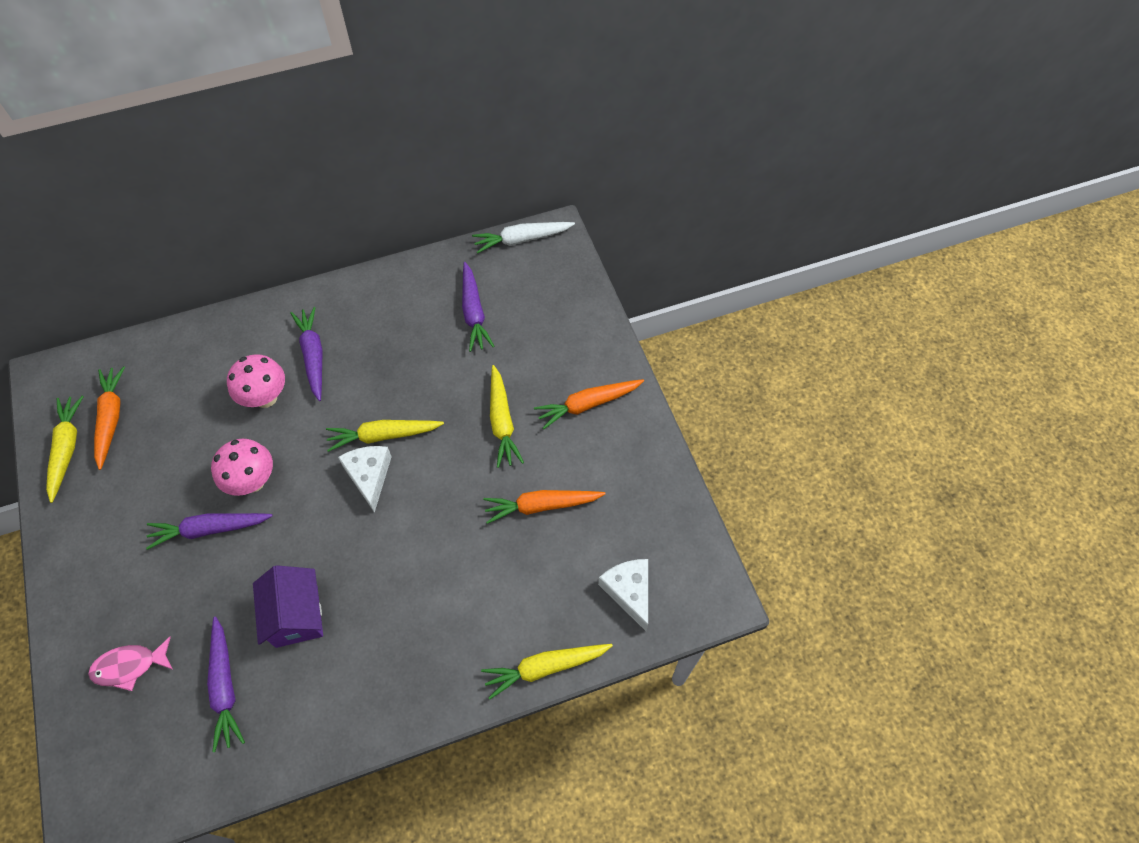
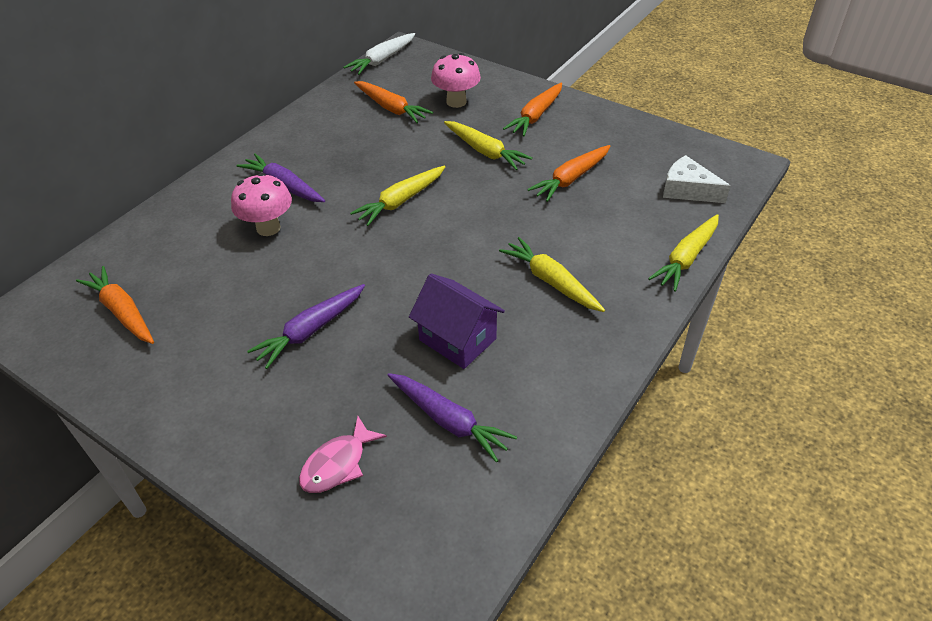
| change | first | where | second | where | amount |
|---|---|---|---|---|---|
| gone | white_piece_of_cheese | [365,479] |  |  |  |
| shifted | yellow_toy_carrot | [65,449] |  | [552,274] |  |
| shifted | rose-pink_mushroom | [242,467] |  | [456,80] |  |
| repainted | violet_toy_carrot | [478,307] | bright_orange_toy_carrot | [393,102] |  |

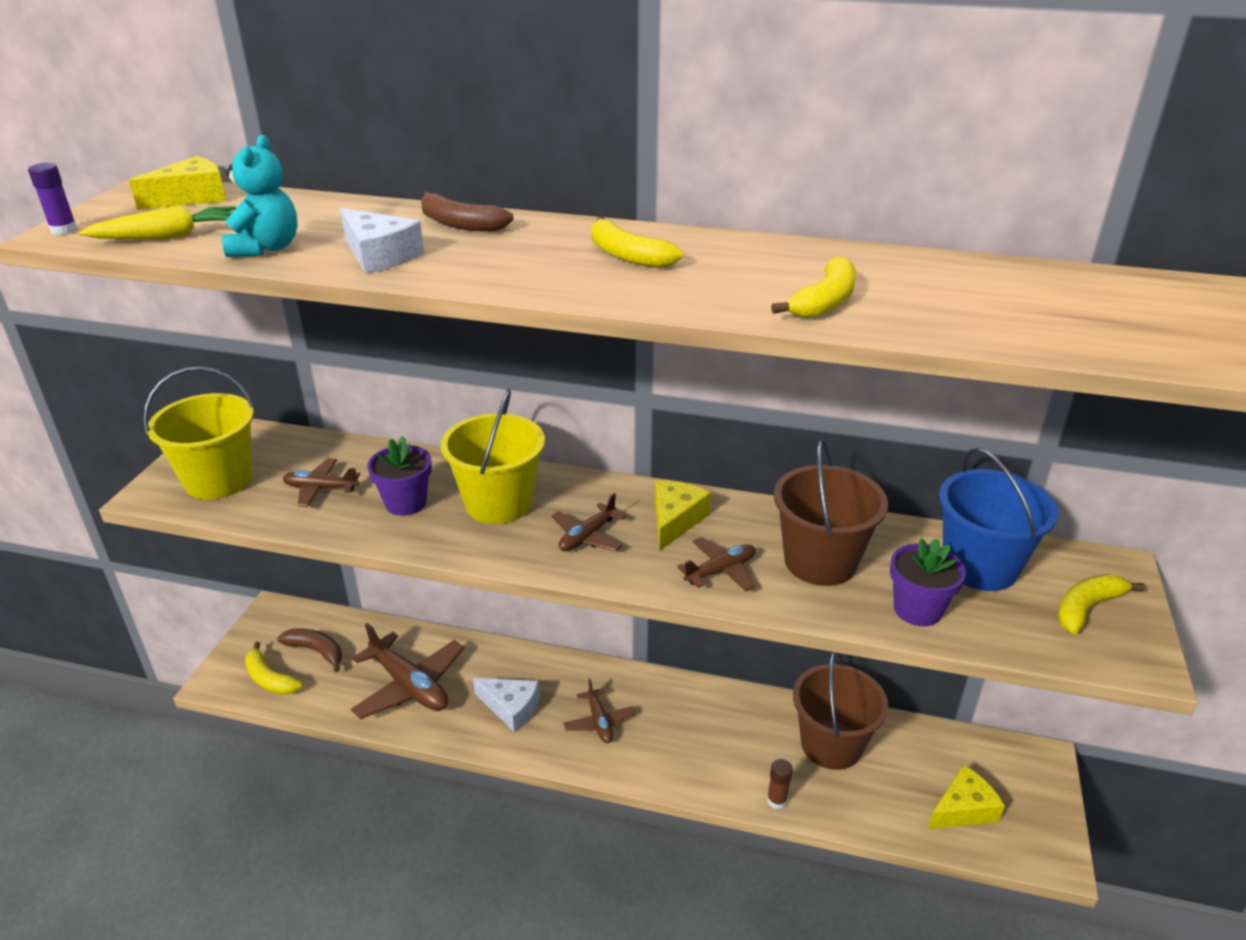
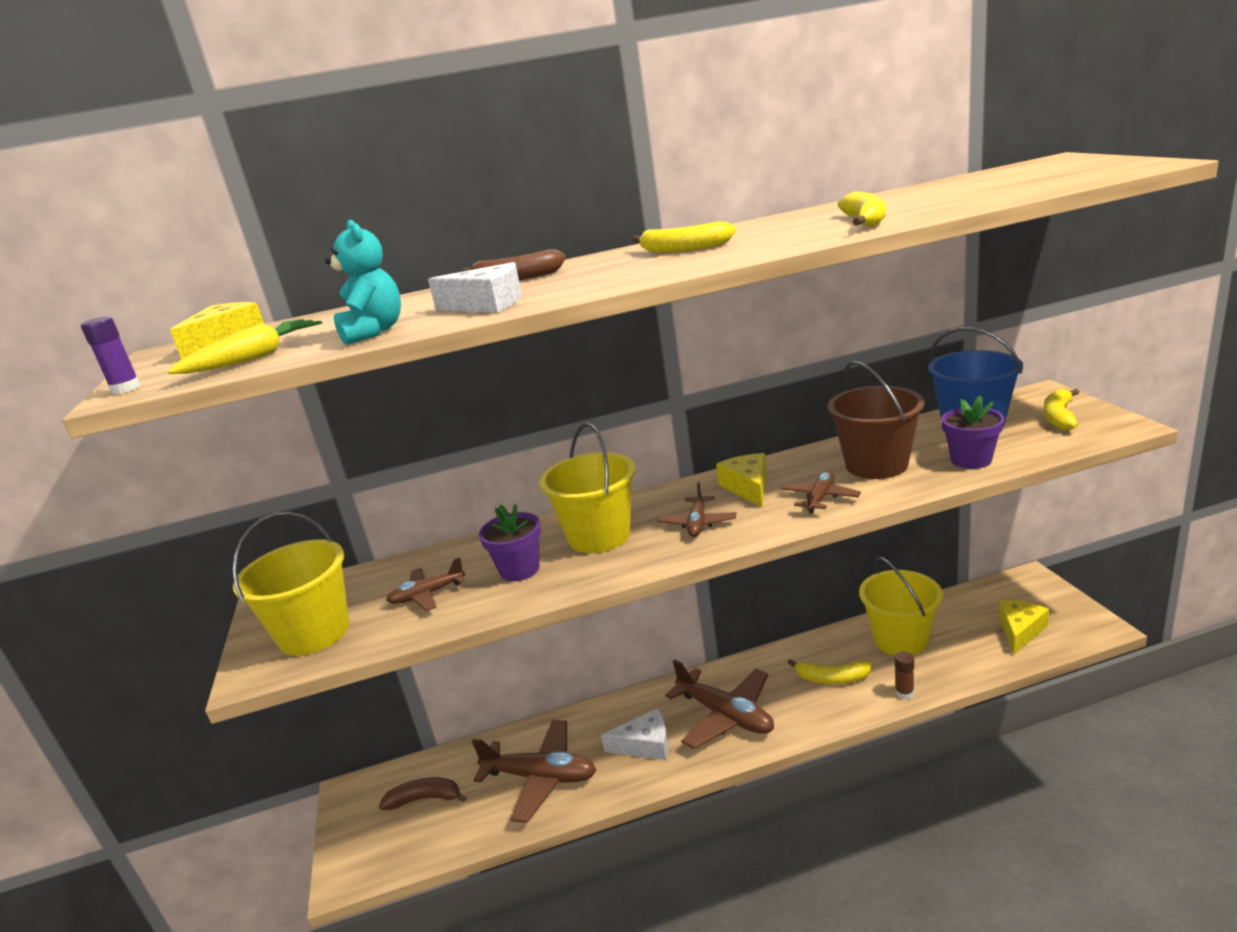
| change | first | where | second | where | amount |
|---|---|---|---|---|---|
| shifted | yellow_toy_banana | [274,668] |  | [830,671] |  |
| repainted | dark_brown_sand_bucket | [841,711] | yellow_sand_bucket | [901,606] |  |
| scaled | dark_brown_toy_plane | [600,711] |  | [719,704] | x1.82 |

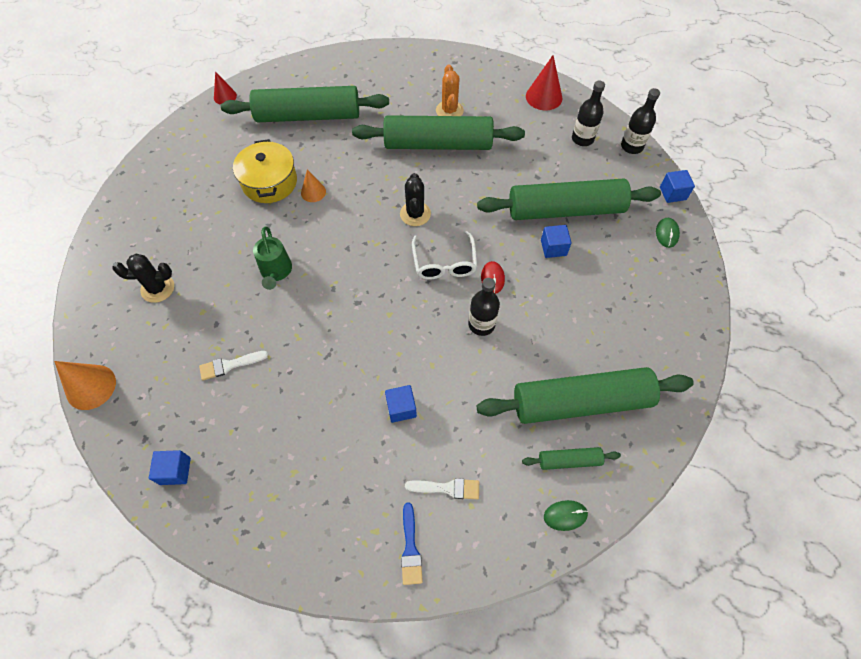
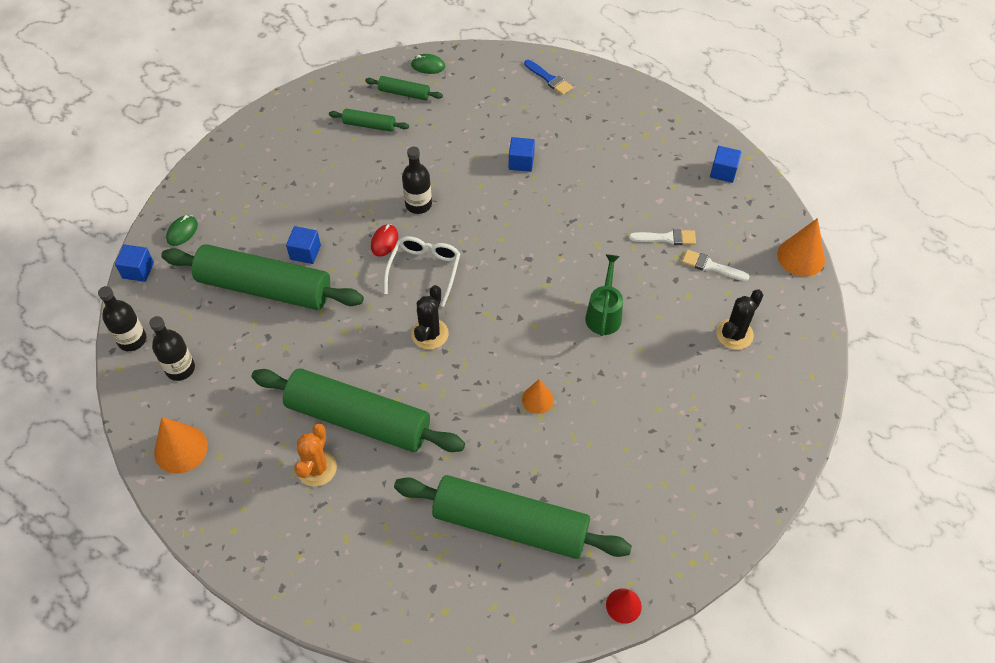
| change | first | where | second | where | amount |
|---|---|---|---|---|---|
| gone | yellow_cooking_pot | [265,171] |  |  |  |
| shifted | white_brush | [442,488] |  | [716,265] |  |
| repainted | crimson_cone | [544,82] | bright_orange_cone | [181,445] |  |
| rotated | black_cactus | [143,278] |  | [739,319] | 60 degrees counterclockwise |
| rotated | cobalt_brush | [412,543] |  | [548,77] | 120 degrees clockwise |
| scaled | leaf-green_dough_roller | [585,395] |  | [369,120] | x0.44 |

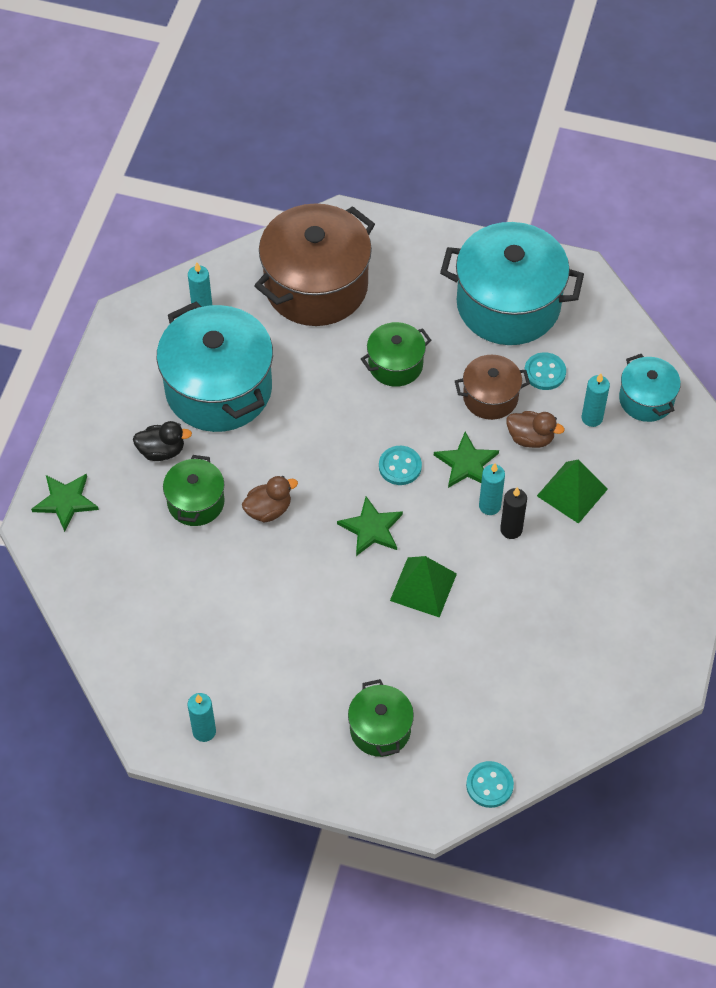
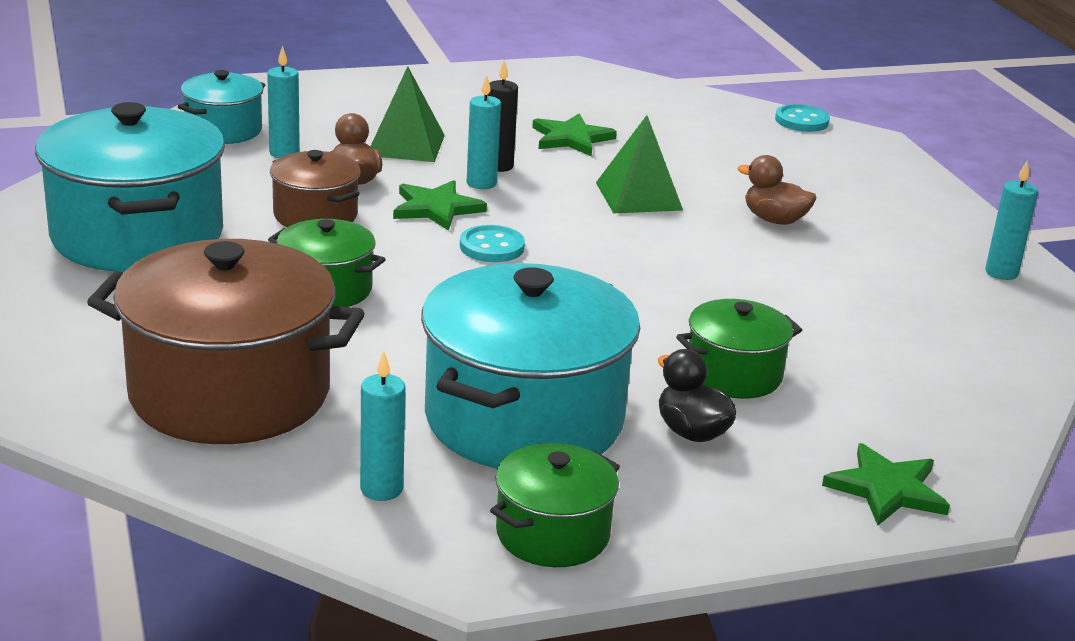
| change | first | where | second | where | amount |
|---|---|---|---|---|---|
| gone | aqua_button | [545,371] |  |  |  |
| shifted | dark_brown_rubber_duck | [270,499] |  | [777,190] |  |
| shifted | leaf-green_five-pointed_star | [370,526] |  | [574,134] |  |
| shifted | leaf-green_cooking_pot | [381,718] |  | [555,505] |  |

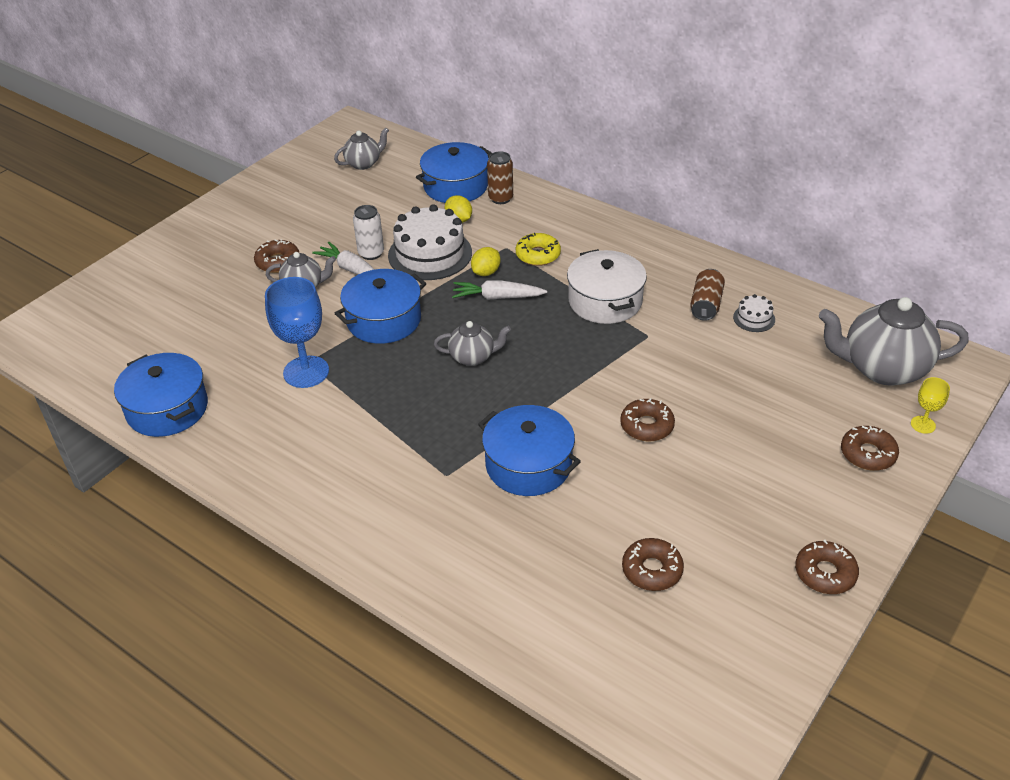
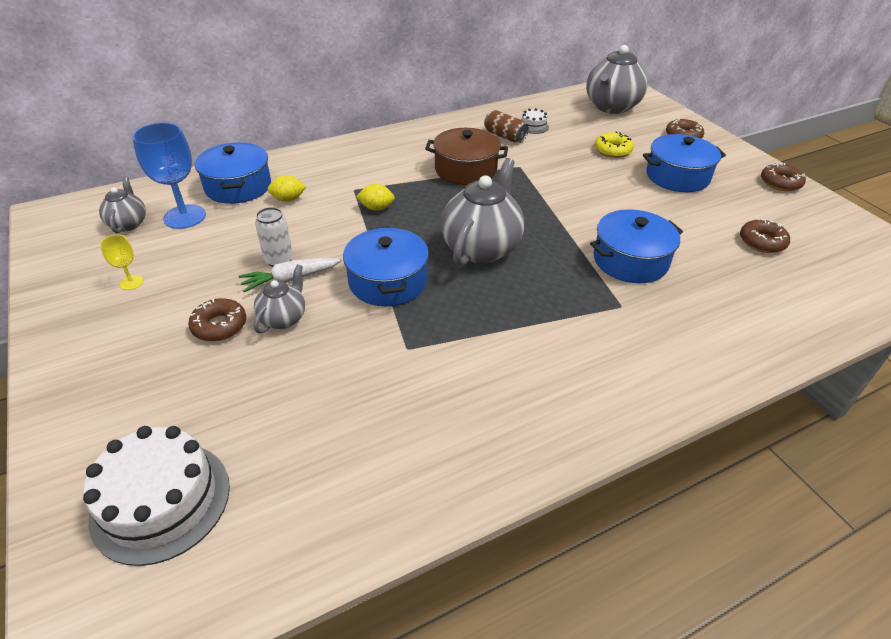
| change | first | where | second | where | amount |
|---|---|---|---|---|---|
| gone | white_toy_carrot | [499,290] |  |  |  |
| gone | dark_brown_can | [500,177] |  |  |  |
| gone | dark_brown_doughnut | [647,420] |  |  |  |
| shifted | cobalt_cooking_pot | [161,395] |  | [684,163] |  |
| shifted | cobalt_goblet | [297,332] |  | [169,175] |  |
| shifted | white_gateau | [430,242] |  | [156,496] |  |
| shifted | yellow_doughnut | [538,249] |  | [614,145] |  |
| shifted | yellow_goblet | [930,405] |  | [122,262] |  |
| repainted | white_cooking_pot | [607,286] | dark_brown_cooking_pot | [466,156] |  |
| rotated | yellow_toy_lemon | [486,261] |  | [375,197] | 60 degrees counterclockwise |
| scaled | gray_teapot | [472,343] |  | [482,212] | x1.88 |

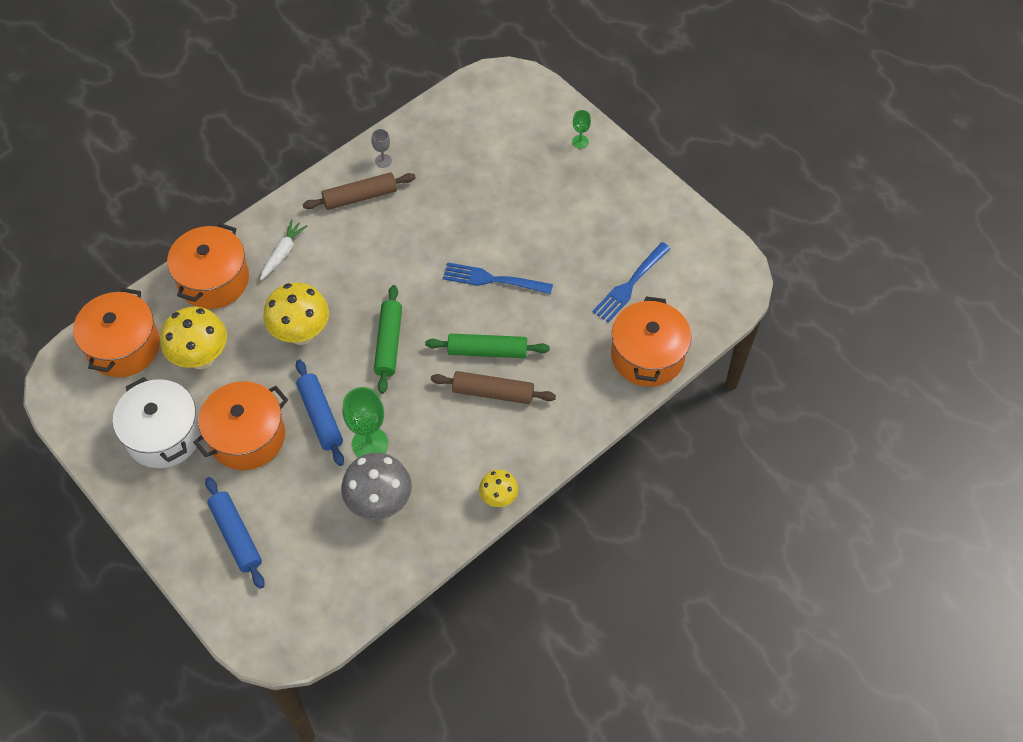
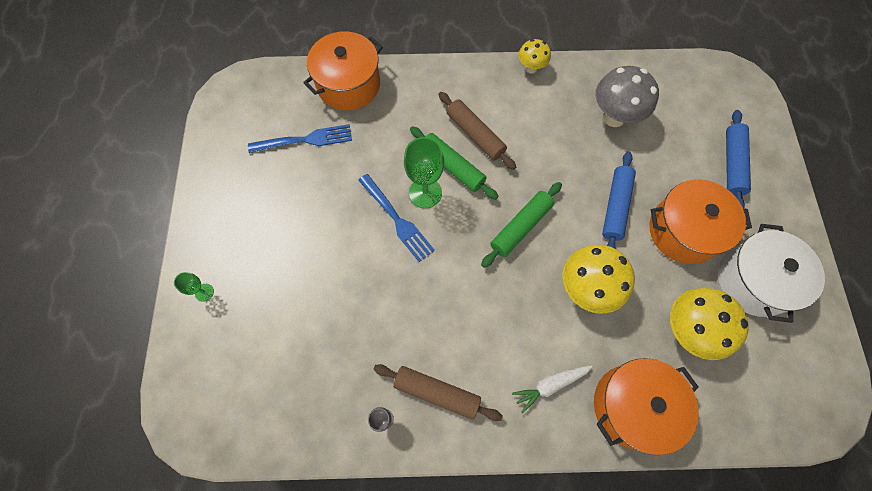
| change | first | where | second | where | amount |
|---|---|---|---|---|---|
| gone | bright_orange_cooking_pot | [116,332] |  |  |  |
| shifted | leaf-green_goblet | [365,422] |  | [424,172] |  |

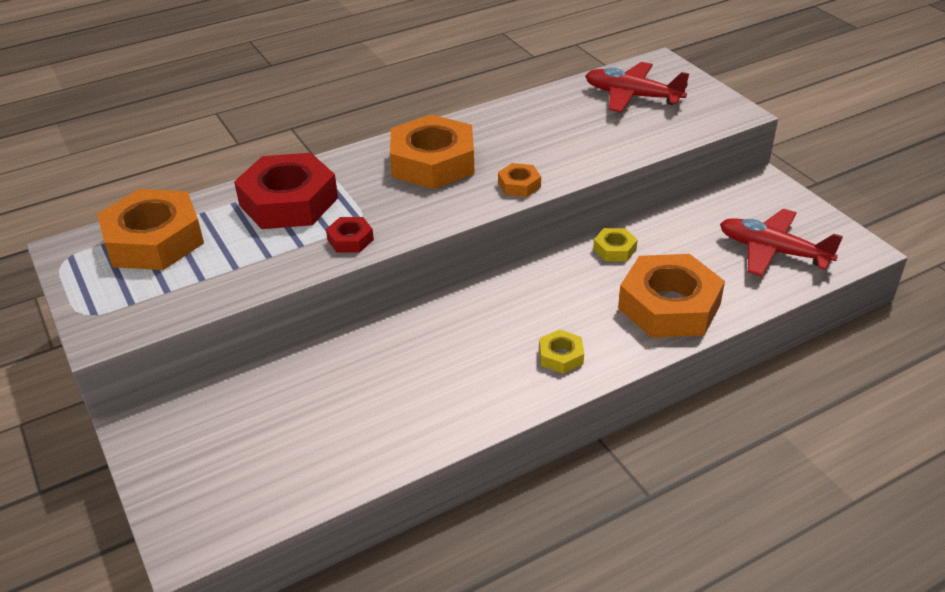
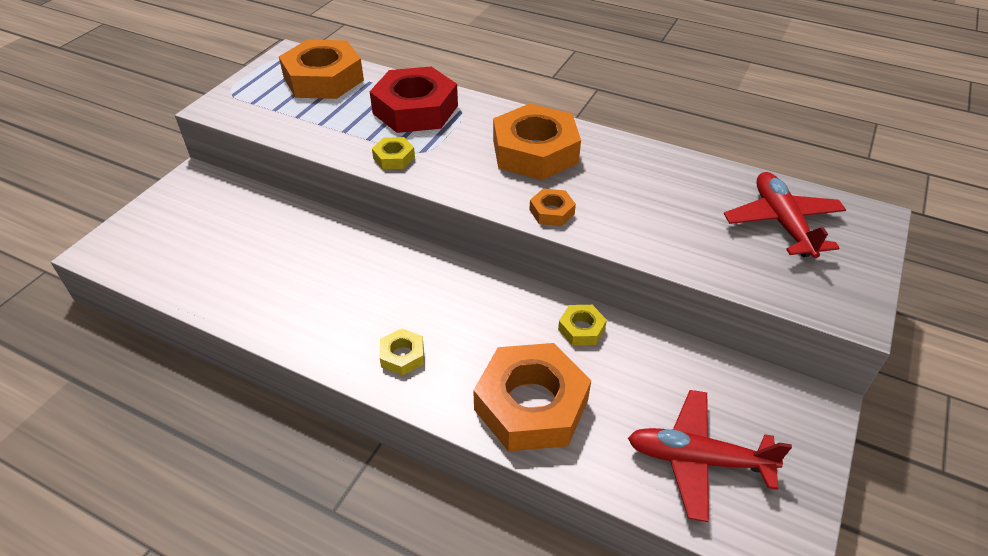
| change | first | where | second | where | amount |
|---|---|---|---|---|---|
| repainted | crimson_nut | [350,235] | yellow_nut | [393,153] |  |
| rotated | crimson_toy_plane | [781,242] |  | [710,456] | 75 degrees counterclockwise |

